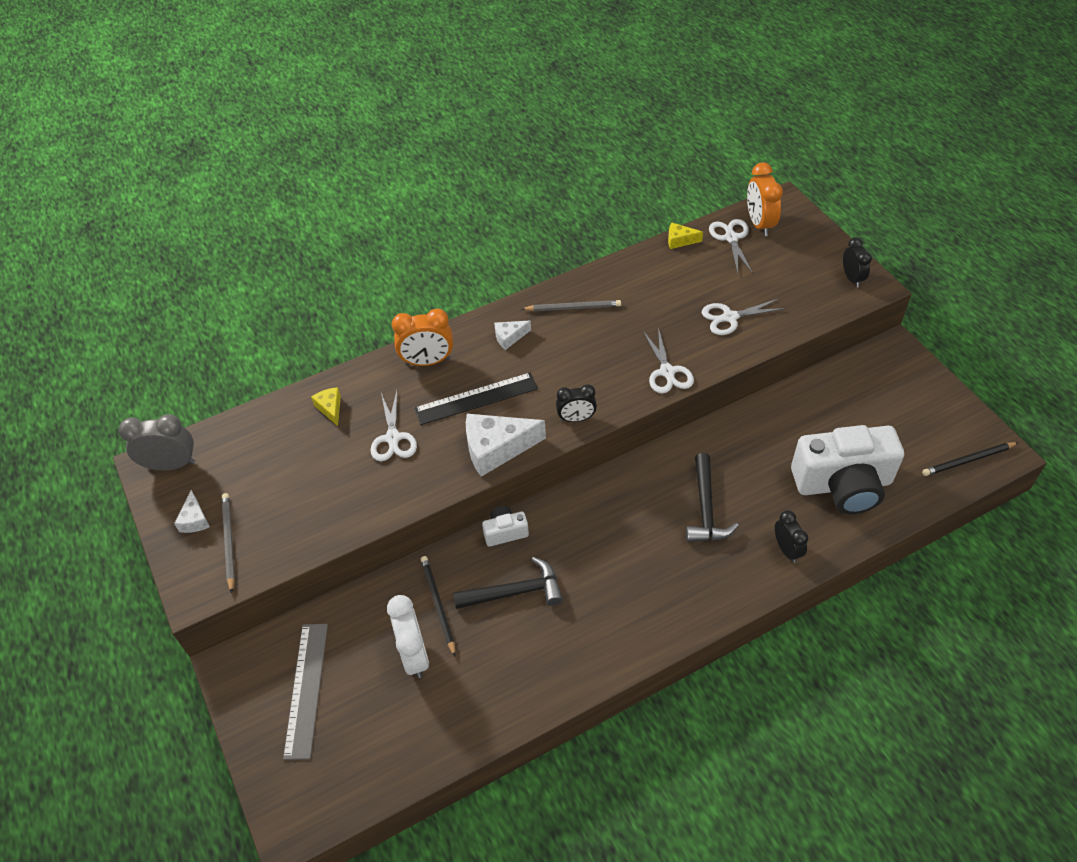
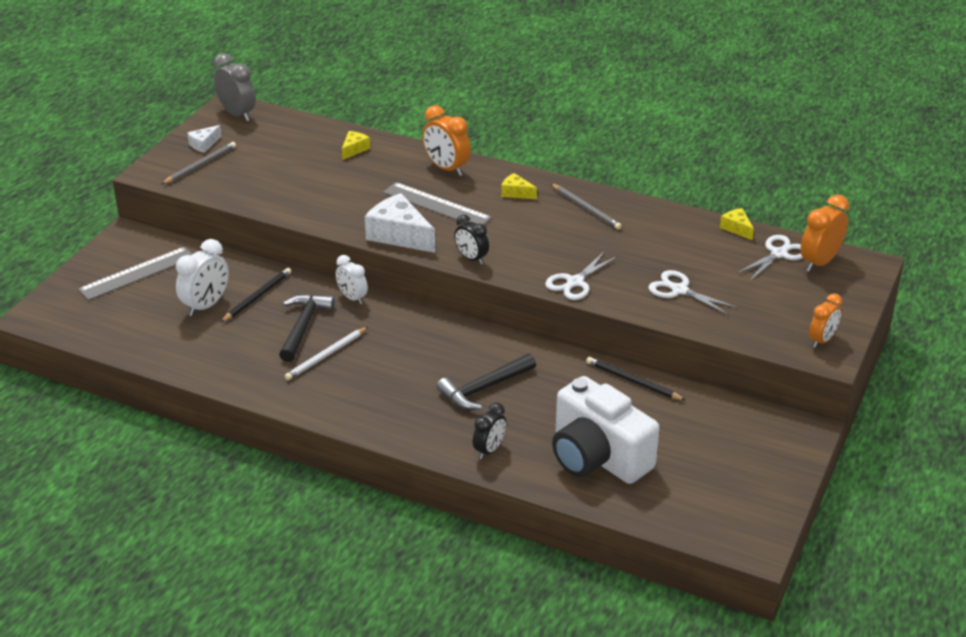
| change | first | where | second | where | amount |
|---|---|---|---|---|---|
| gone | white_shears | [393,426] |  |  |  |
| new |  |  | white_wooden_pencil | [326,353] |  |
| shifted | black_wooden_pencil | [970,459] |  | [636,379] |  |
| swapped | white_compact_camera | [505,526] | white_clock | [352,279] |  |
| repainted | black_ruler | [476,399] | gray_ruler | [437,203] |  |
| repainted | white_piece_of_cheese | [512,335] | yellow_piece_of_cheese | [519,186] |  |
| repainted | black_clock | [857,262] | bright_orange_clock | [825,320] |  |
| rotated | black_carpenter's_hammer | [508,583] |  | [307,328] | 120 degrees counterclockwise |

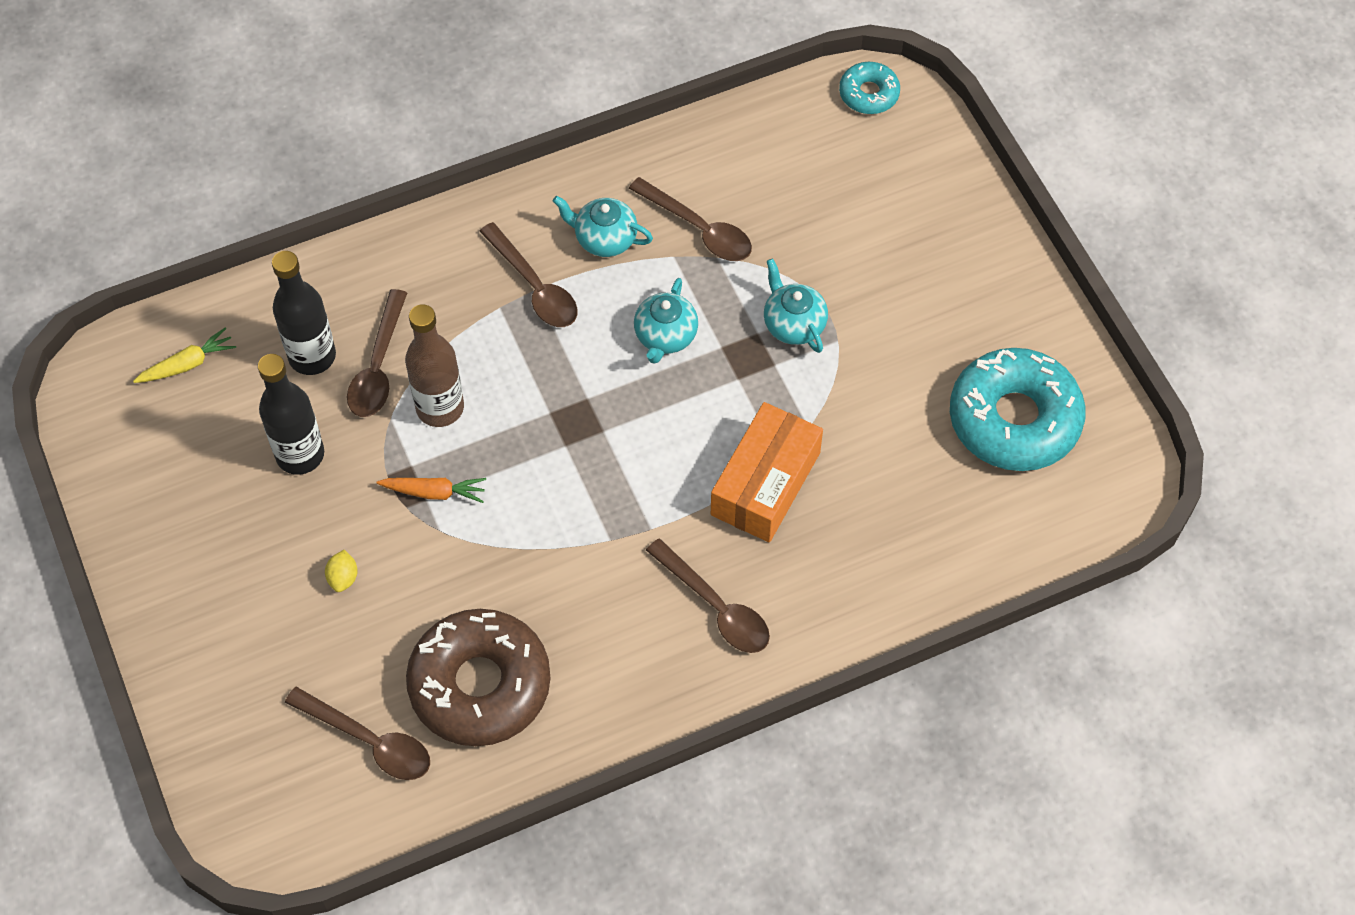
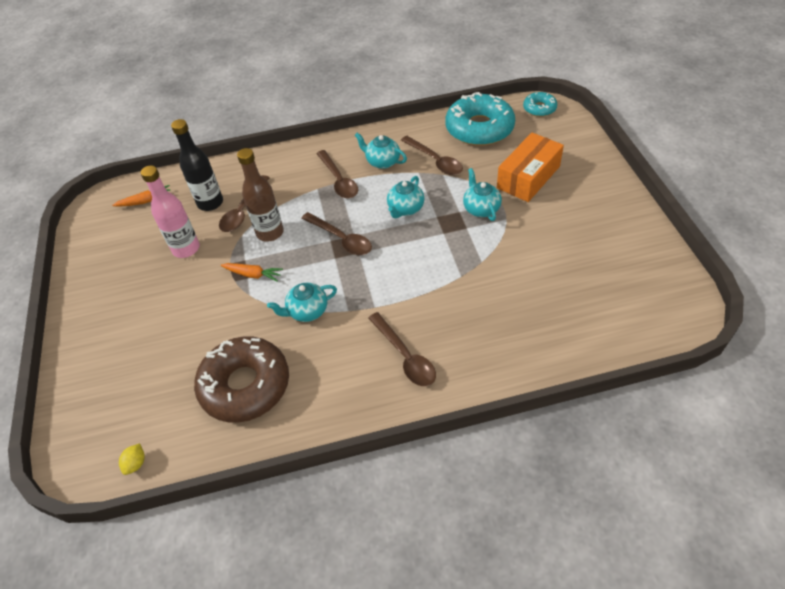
| change | first | where | second | where | amount |
|---|---|---|---|---|---|
| new |  |  | aqua_teapot | [302,302] |  |
| shifted | dark_brown_spoon | [357,733] |  | [336,233] |  |
| shifted | yellow_toy_lemon | [341,571] |  | [132,459] |  |
| shifted | bright_orange_box | [767,472] |  | [530,167] |  |
| shifted | aqua_doughnut | [1018,409] |  | [480,119] |  |
| repainted | yellow_toy_carrot | [184,355] | bright_orange_toy_carrot | [141,196] |  |
| repainted | black_drink_bottle | [291,414] | rose-pink_drink_bottle | [170,211] |  |

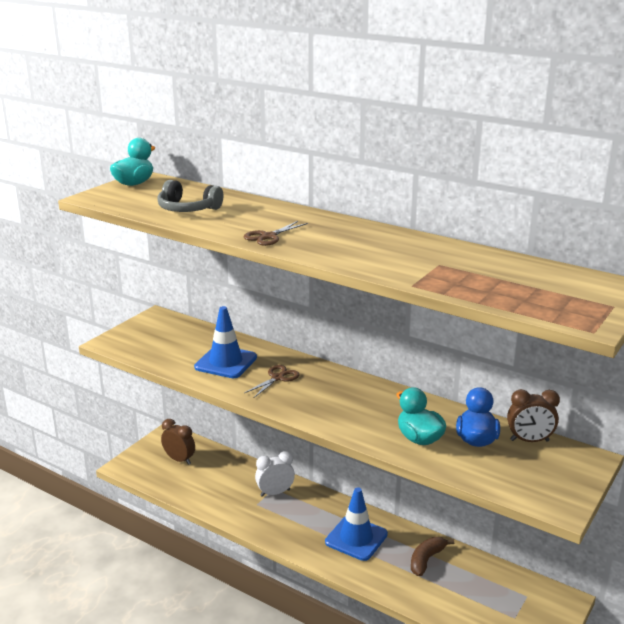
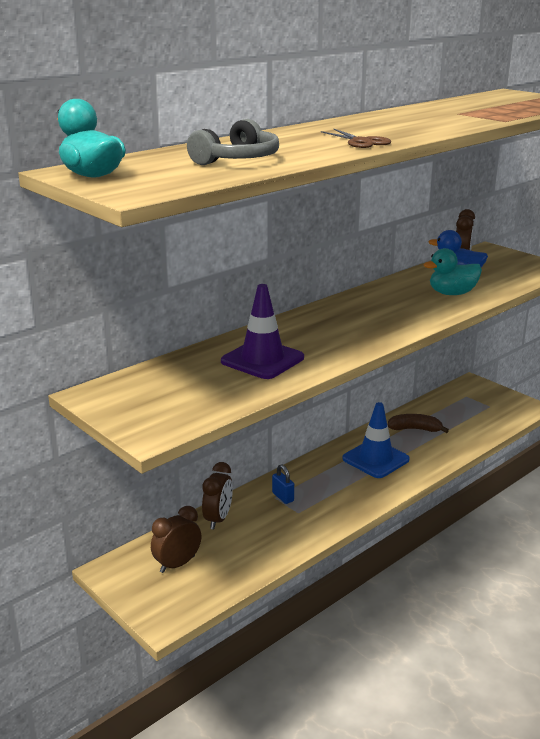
| change | first | where | second | where | amount |
|---|---|---|---|---|---|
| gone | dark_brown_shears | [272,381] |  |  |  |
| new |  |  | dark_brown_clock | [217,495] |  |
| swapped | white_clock | [275,474] | cobalt_small_lock | [283,484] |  |
| repainted | cobalt_traffic_cone | [225,342] | violet_traffic_cone | [262,331] |  |
| rotated | dark_brown_toy_banana | [432,556] |  | [418,423] | 135 degrees clockwise |

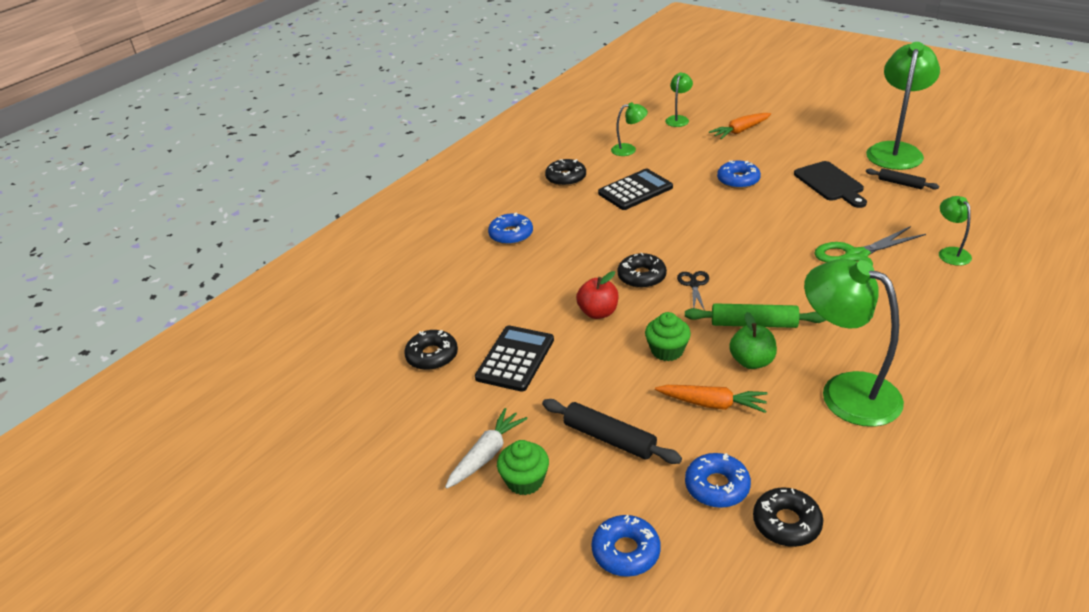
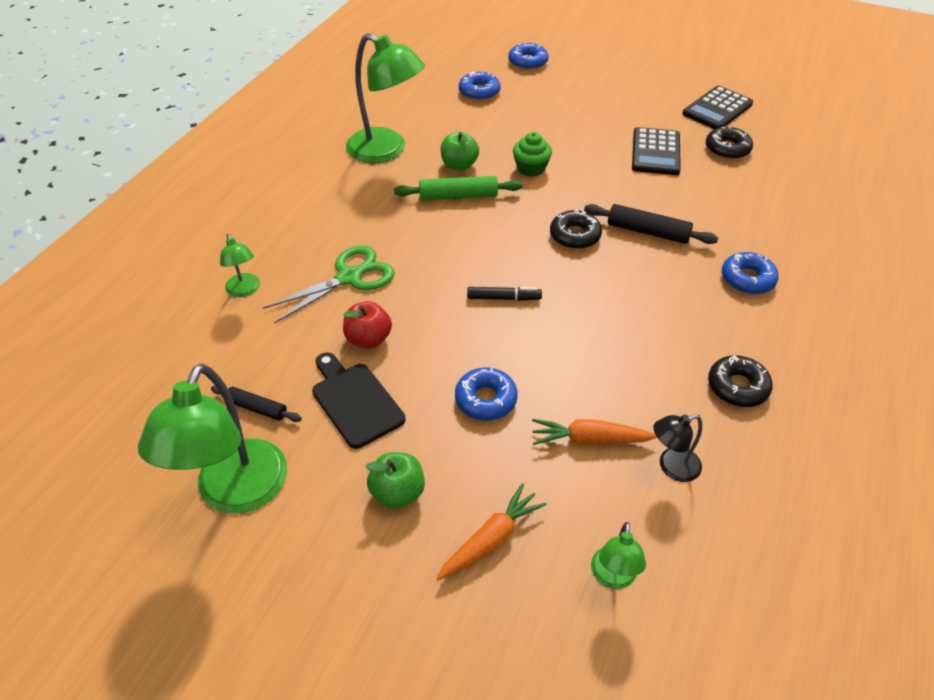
| change | first | where | second | where | amount |
|---|---|---|---|---|---|
| gone | white_toy_carrot | [486,448] |  |  |  |
| gone | leaf-green_muffin | [523,467] |  |  |  |
| gone | black_shears | [693,291] |  |  |  |
| gone | black_doughnut | [788,517] |  |  |  |
| new |  |  | leaf-green_apple_fruit | [395,480] |  |
| new |  |  | black_marker_pen | [504,294] |  |
| shifted | black_dough_roller | [612,431] |  | [651,224] |  |
| shifted | crimson_apple_fruit | [597,295] |  | [367,325] |  |
| shifted | black_calculator | [635,189] |  | [717,107] |  |
| shifted | bright_orange_toy_carrot | [711,399] |  | [594,432] |  |
| repainted | leaf-green_desk_lamp | [629,129] | black_desk_lamp | [677,448] |  |

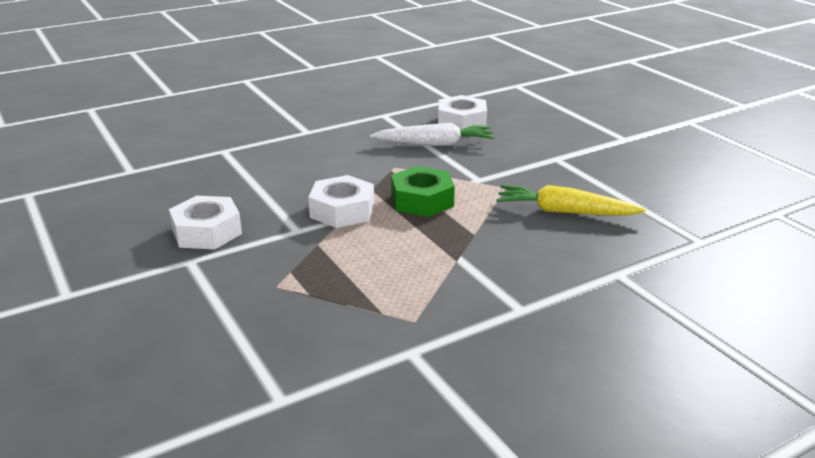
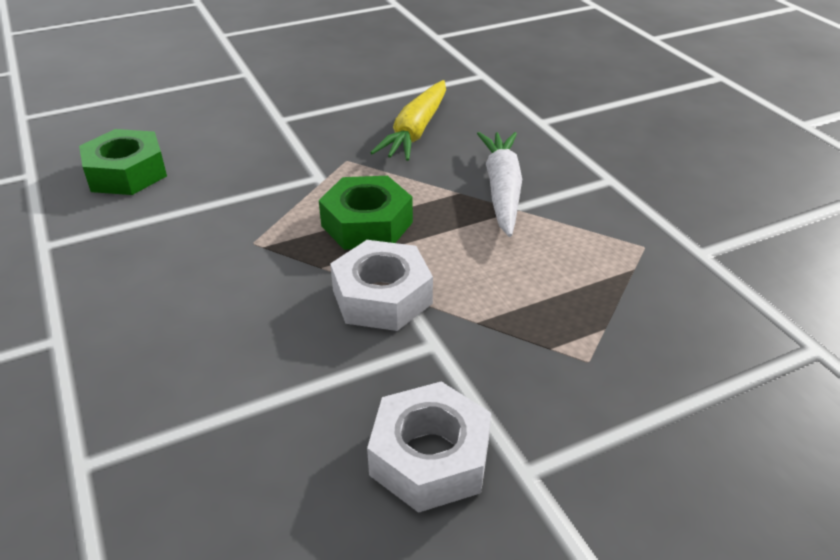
| change | first | where | second | where | amount |
|---|---|---|---|---|---|
| shifted | white_toy_carrot | [432,134] |  | [499,184] |  |
| repainted | white_nut | [462,112] | leaf-green_nut | [123,162] |  |

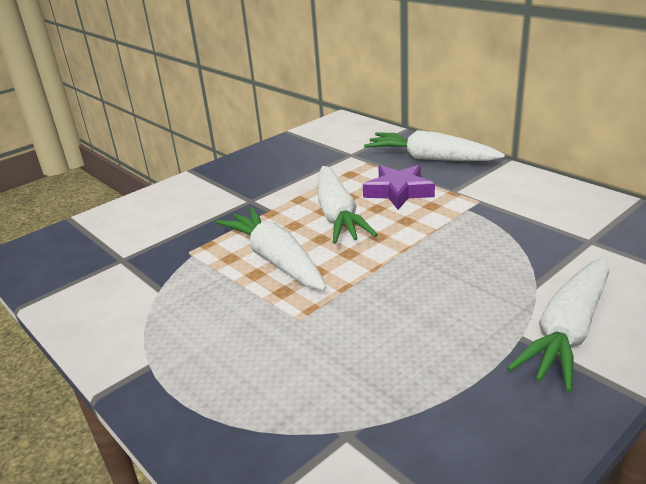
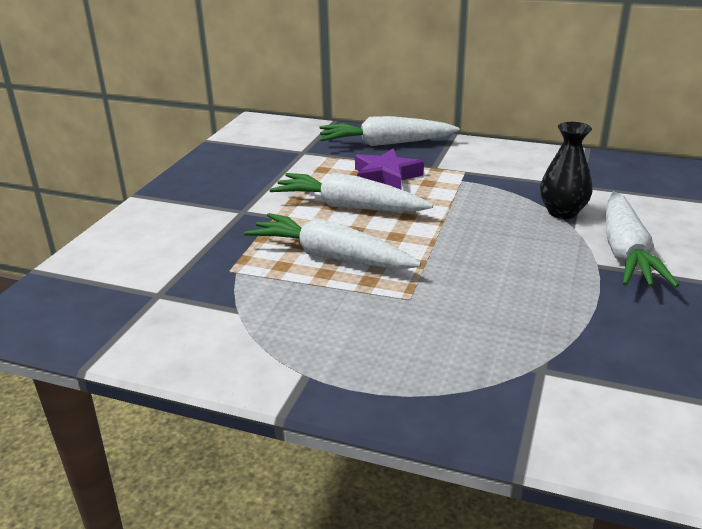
| change | first | where | second | where | amount |
|---|---|---|---|---|---|
| new |  |  | black_flower_vase | [566,170] |  |
| rotated | white_toy_carrot | [347,205] |  | [351,192] | 150 degrees clockwise |

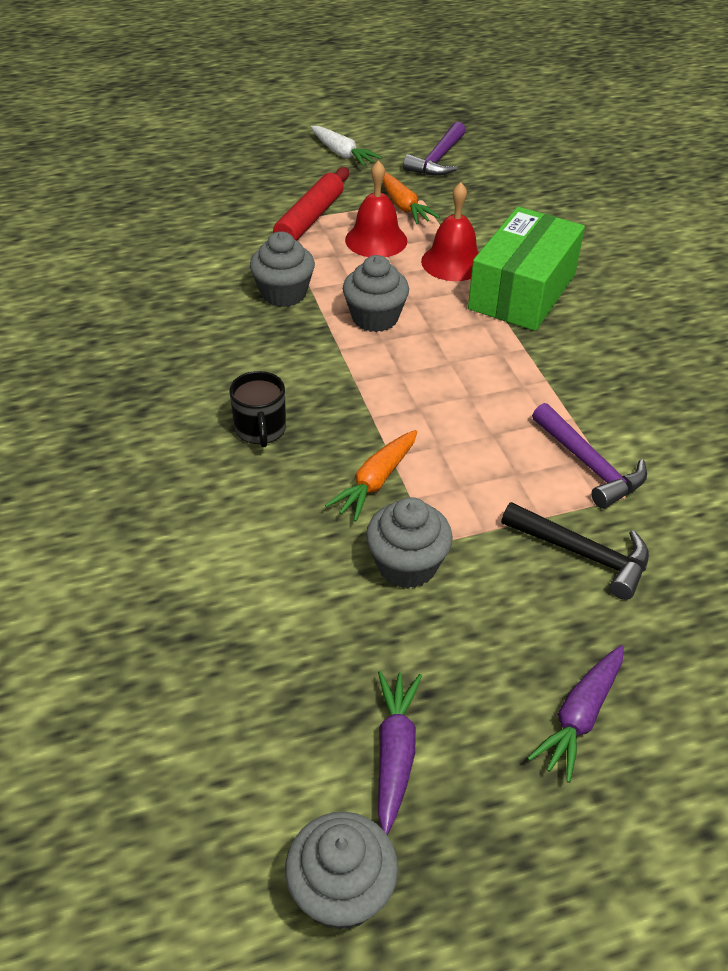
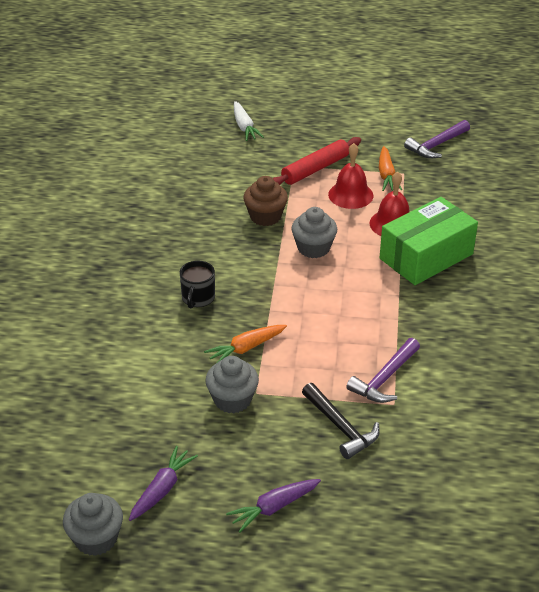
| change | first | where | second | where | amount |
|---|---|---|---|---|---|
| shifted | white_toy_carrot | [346,146] |  | [249,121] |  |
| repainted | gray_muffin | [282,269] | dark_brown_muffin | [265,201] |  |
| rotated | violet_carpenter's_hammer | [589,456] |  | [383,370] | 45 degrees clockwise |

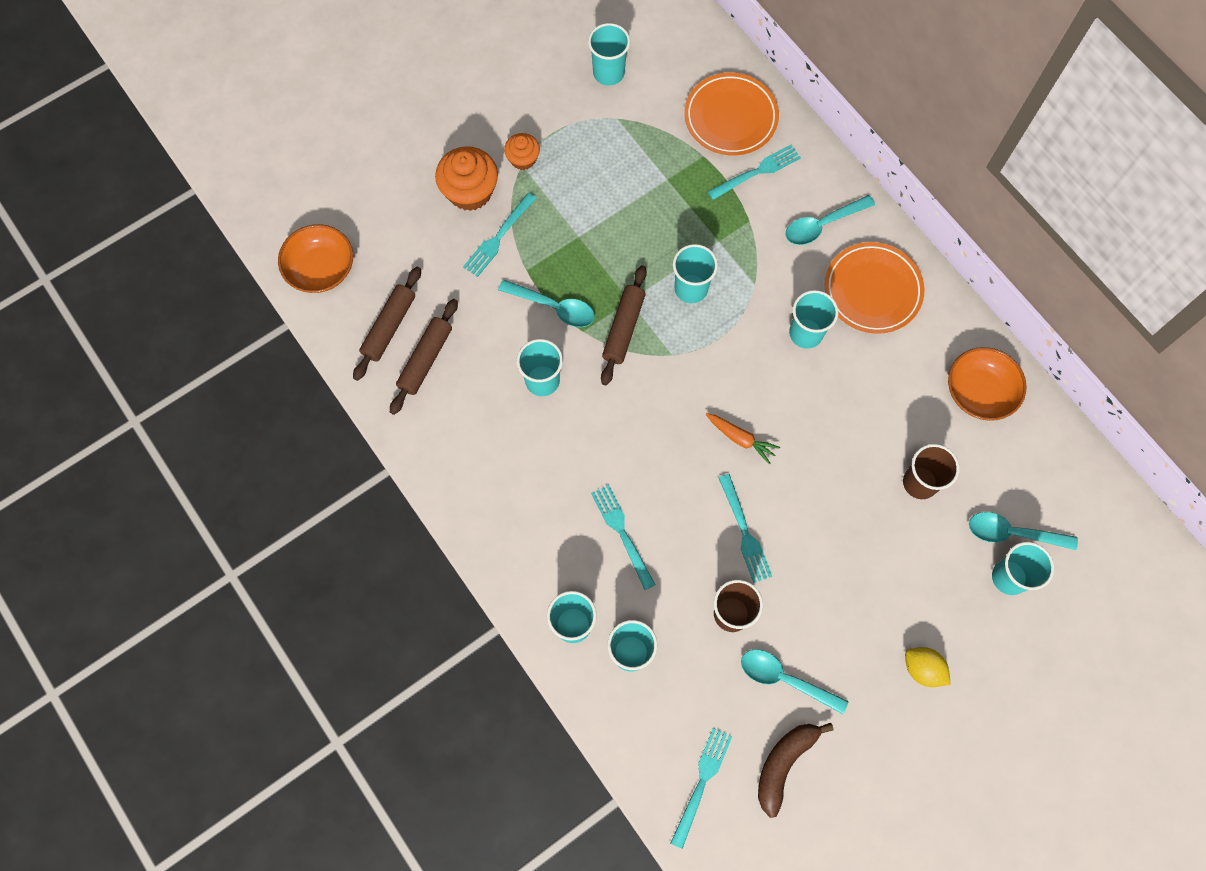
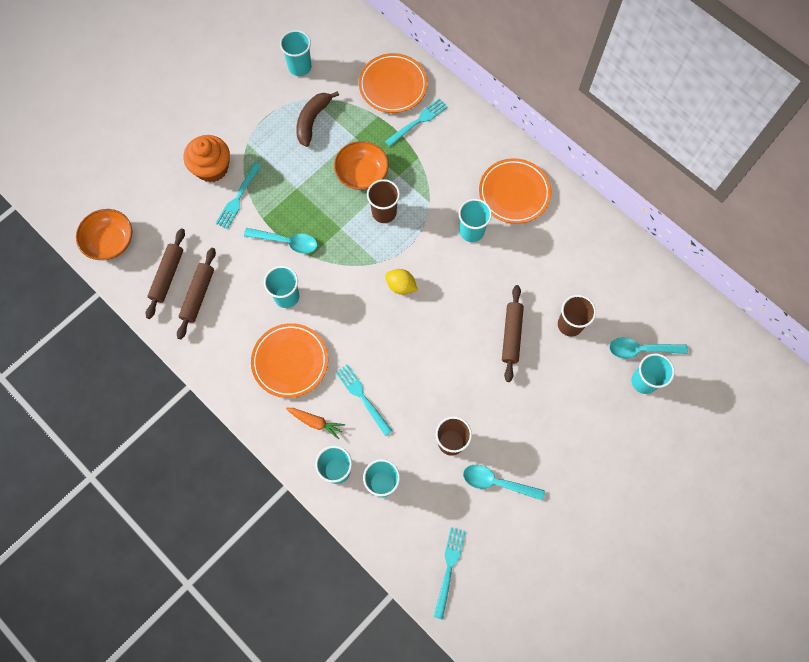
| change | first | where | second | where | amount |
|---|---|---|---|---|---|
| gone | bright_orange_muffin | [522,151] |  |  |  |
| gone | aqua_table_fork | [745,528] |  |  |  |
| gone | aqua_spoon | [830,220] |  |  |  |
| new |  |  | bright_orange_flat_dish | [289,360] |  |
| shifted | dark_brown_dough_roller | [624,325] |  | [513,333] |  |
| shifted | bright_orange_toy_carrot | [743,438] |  | [315,423] |  |
| shifted | dark_brown_toy_banana | [795,770] |  | [317,119] |  |
| shifted | yellow_toy_lemon | [928,667] |  | [401,282] |  |
| shifted | bright_orange_serving_bowl | [987,384] |  | [361,165] |  |
| repainted | aqua_cup | [695,273] | dark_brown_cup | [383,201] |  |

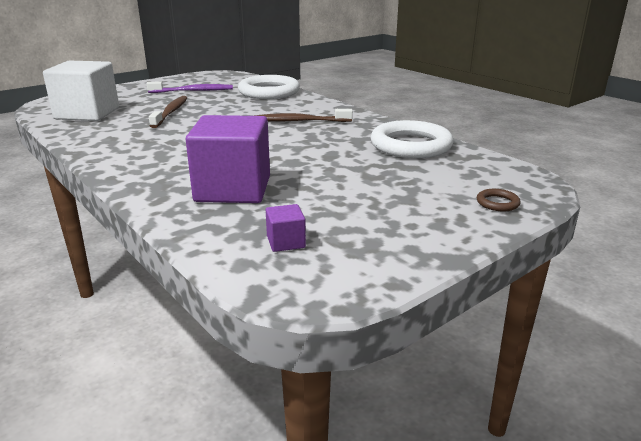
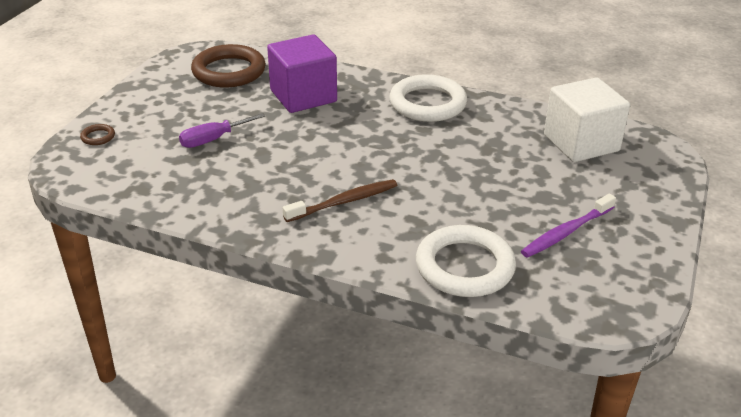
| change | first | where | second | where | amount |
|---|---|---|---|---|---|
| gone | dark_brown_toothbrush | [168,112] |  |  |  |
| new |  |  | violet_hand_screwdriver | [222,130] |  |
| shifted | white_torus | [412,139] |  | [428,98] |  |
| swapped | violet_solid_cube | [286,228] | dark_brown_torus | [228,65] |  |

